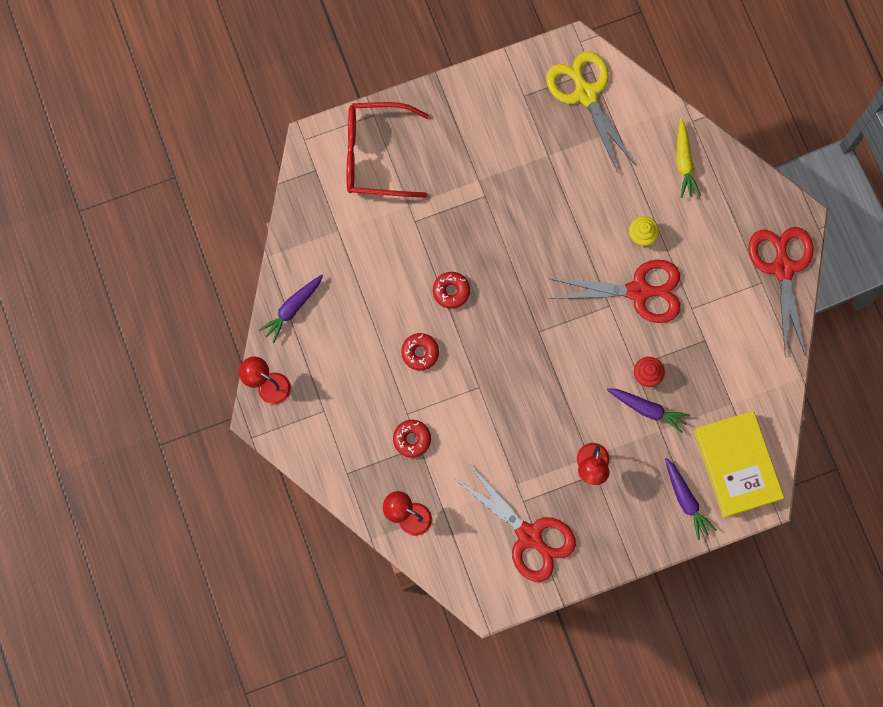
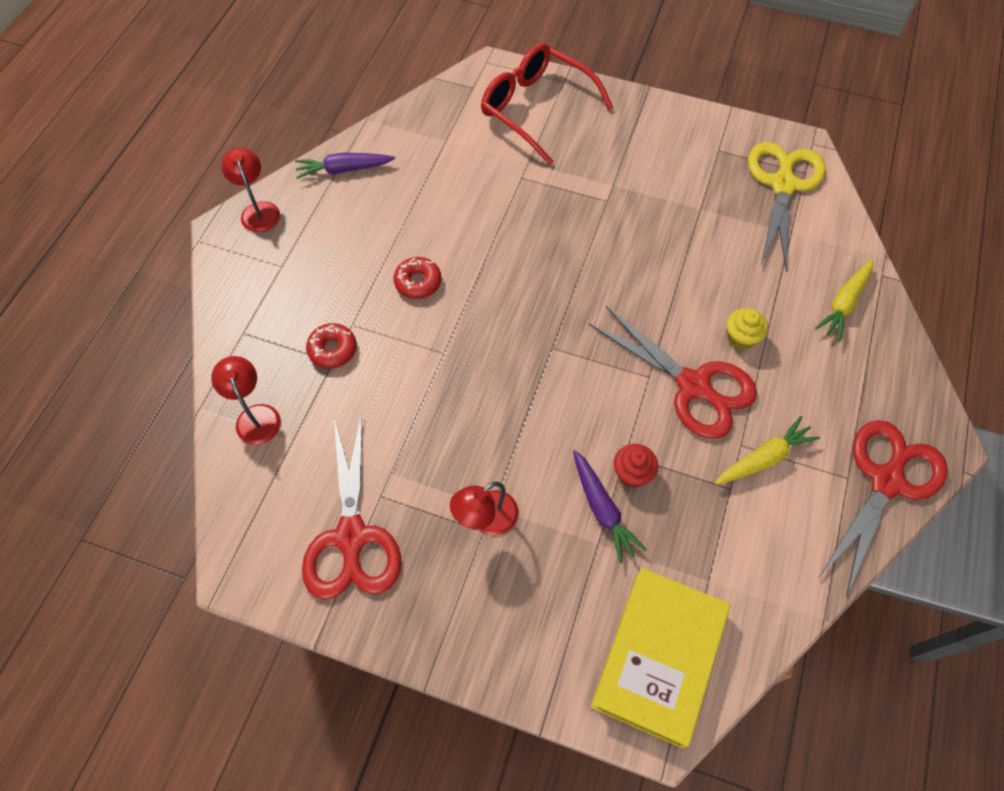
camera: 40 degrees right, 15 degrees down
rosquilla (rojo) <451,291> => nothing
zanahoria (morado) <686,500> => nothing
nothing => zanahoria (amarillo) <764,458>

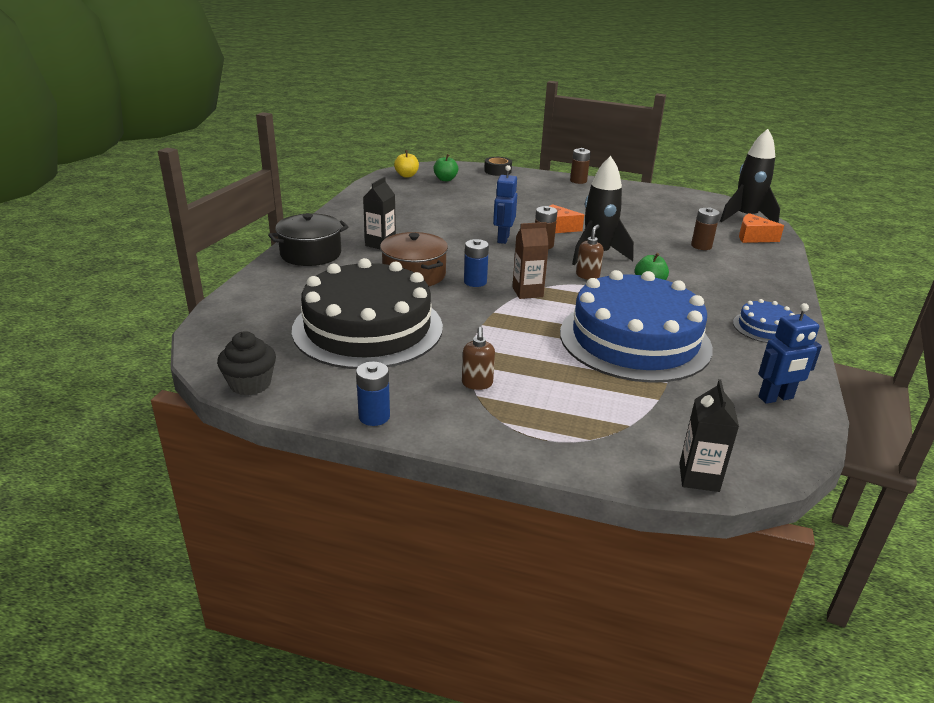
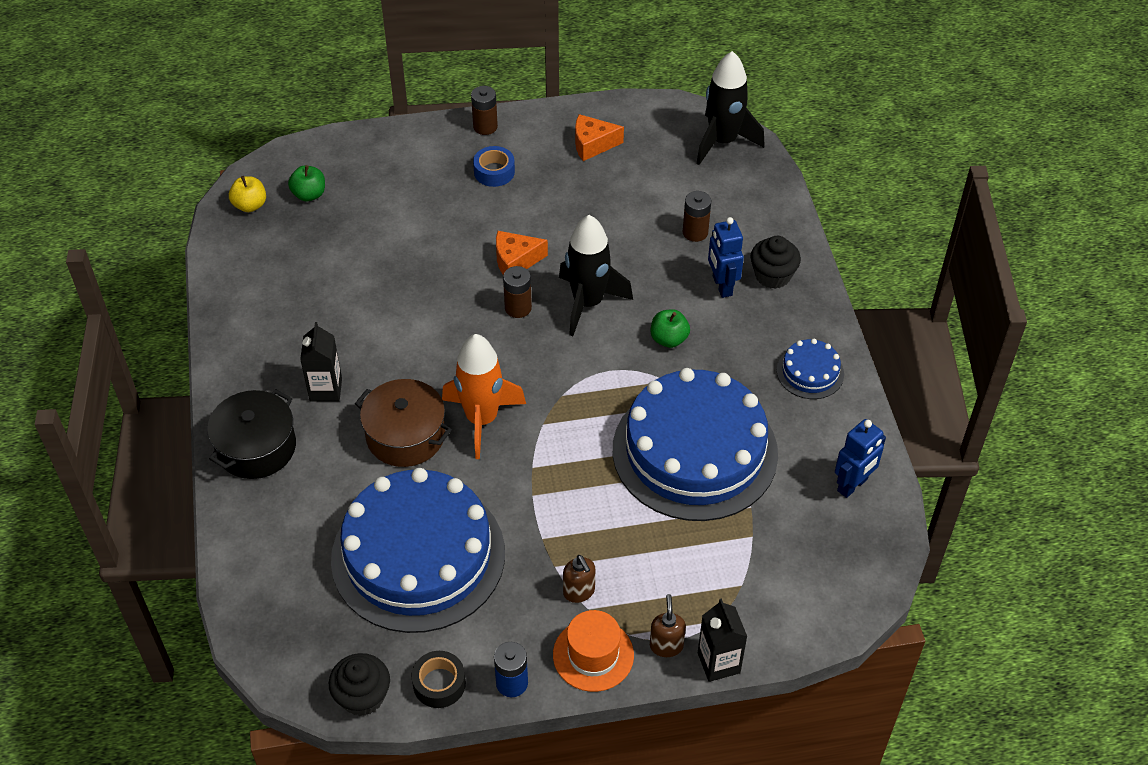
camera: 25 degrees left, 20 degrees up
tarta (negro) <368,328> => tarta (azul) <418,555>
pila (azul) <475,282> => cohete (naranja) <482,419>
cinta adhesiva (negro) <497,171> => cinta adhesiva (negro) <439,684>, moved
robot (azul) <503,238> => robot (azul) <722,286>, moved
cartón de leche (marrón) <527,292> => nothing
dispensador de jabón (marrón) <587,276> => dispensador de jabón (marrón) <666,645>, moved
cartón de leche (negro) <699,477> => cartón de leche (negro) <718,663>, moved
queso (naranja) <753,237> => queso (naranja) <592,144>, moved
nothing => cinta adhesiva (azul) <494,172>
nothing => sombrero (naranja) <593,655>
nothing => magdalena (negro) <772,275>

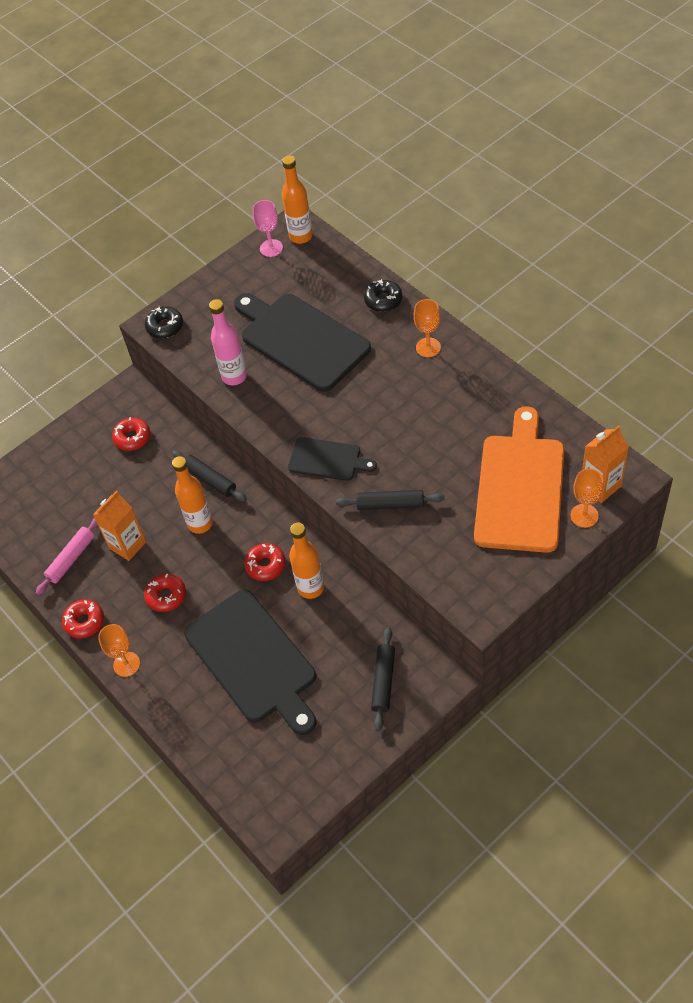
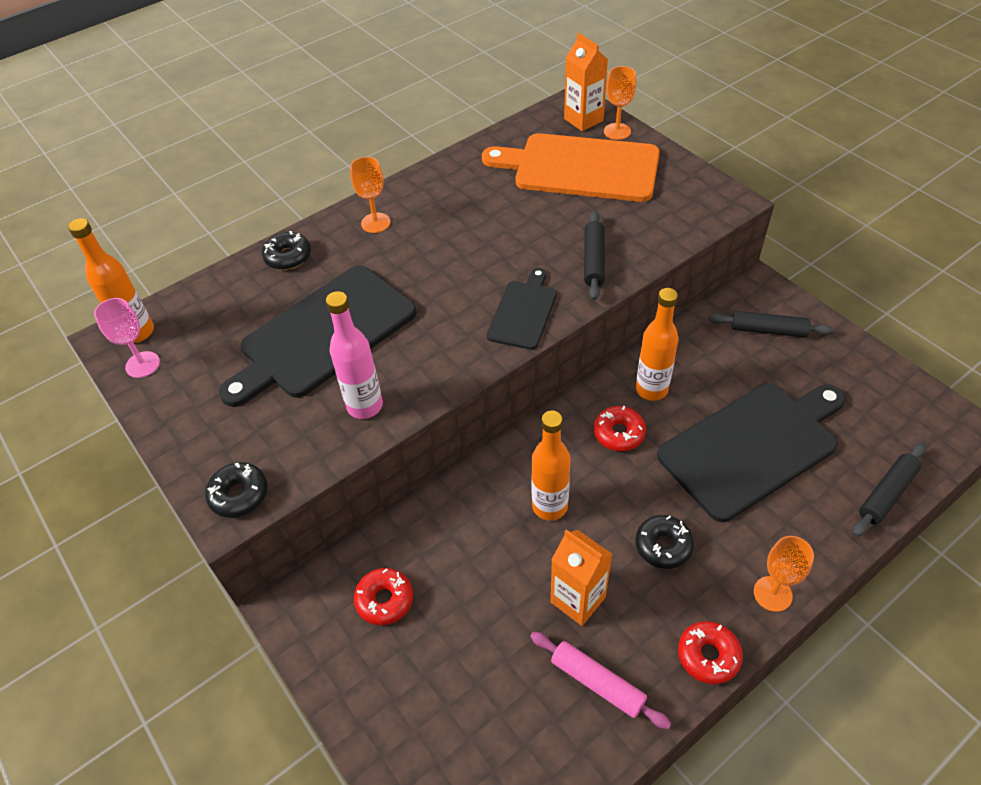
camera: 90 degrees left, 5 degrees down
rosquilla (rojo) <166,596> => rosquilla (negro) <663,546>
rodillo (negro) <210,480> => rodillo (negro) <887,494>, moved

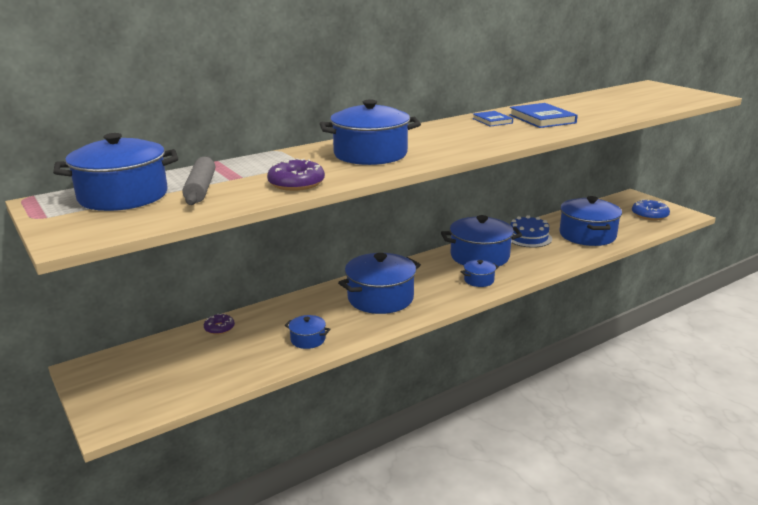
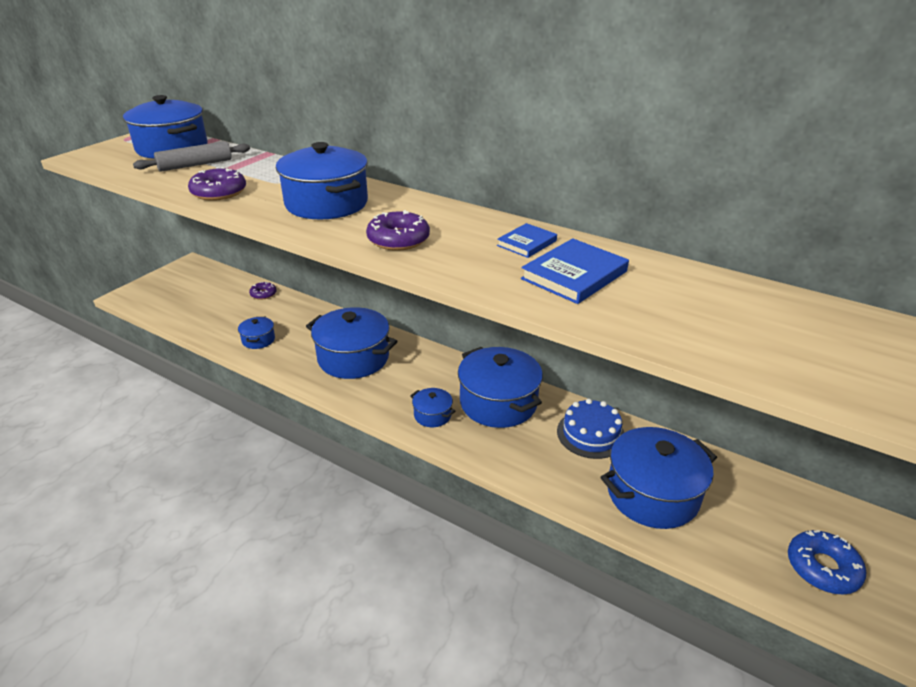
camera: 65 degrees right, 10 degrees up
nothing => rosquilla (morado) <398,239>

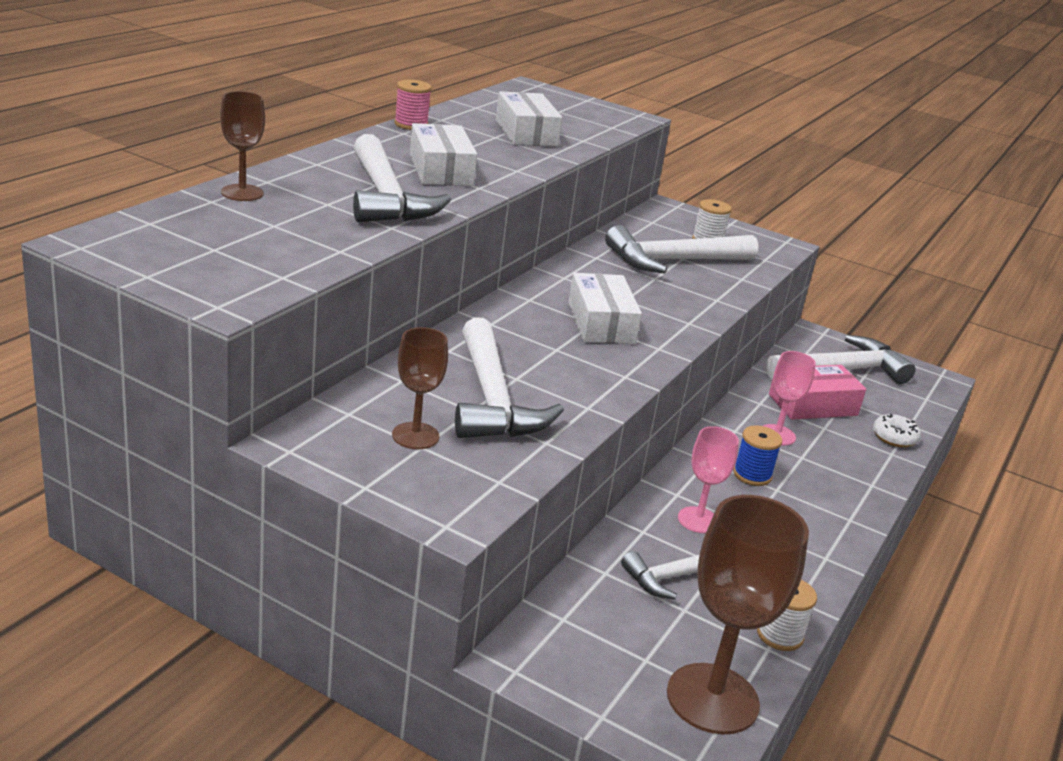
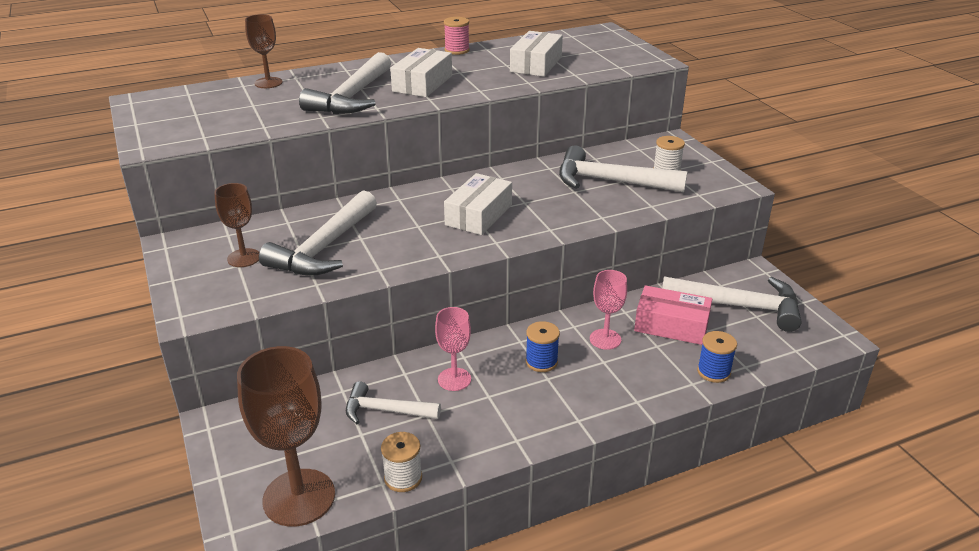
camera: 40 degrees right, 5 degrees up
rosquilla (blanco) <894,437> => carrete (azul) <713,372>

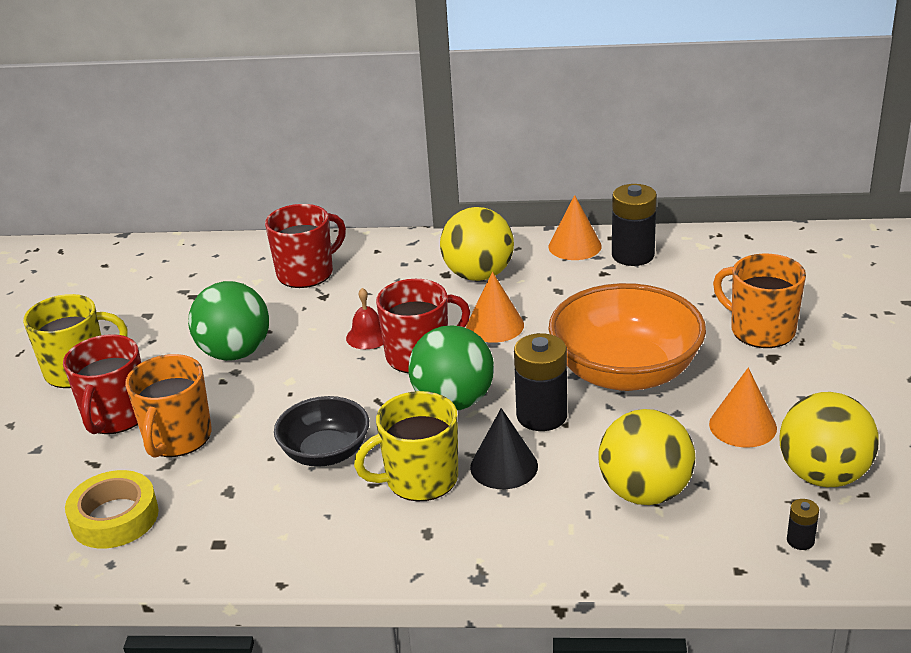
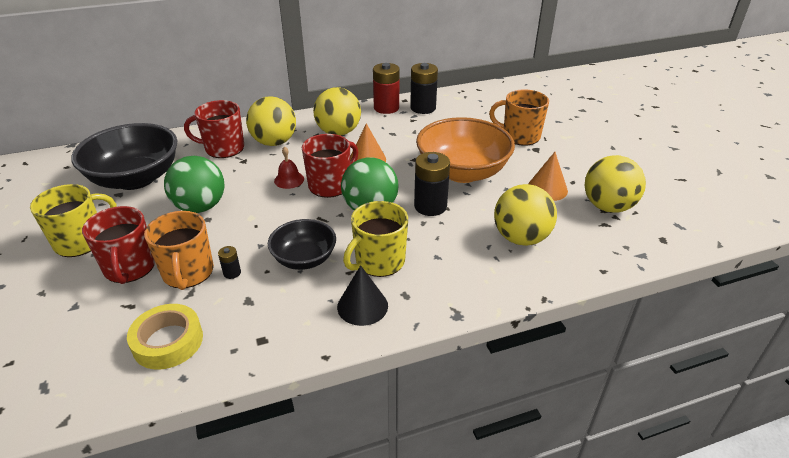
camera: 25 degrees left, 5 degrees up
taza (rojo) <306,273> => taza (rojo) <223,148>, 120 degrees counterclockwise
cono (negro) <504,466> => cono (negro) <362,306>, moved
cono (naranja) <575,246> => pila (rojo) <386,108>
pila (negro) <800,540> => pila (negro) <232,273>, moved
nothing => cuenco (negro) <135,178>
nothing => pelota (amarillo) <274,142>

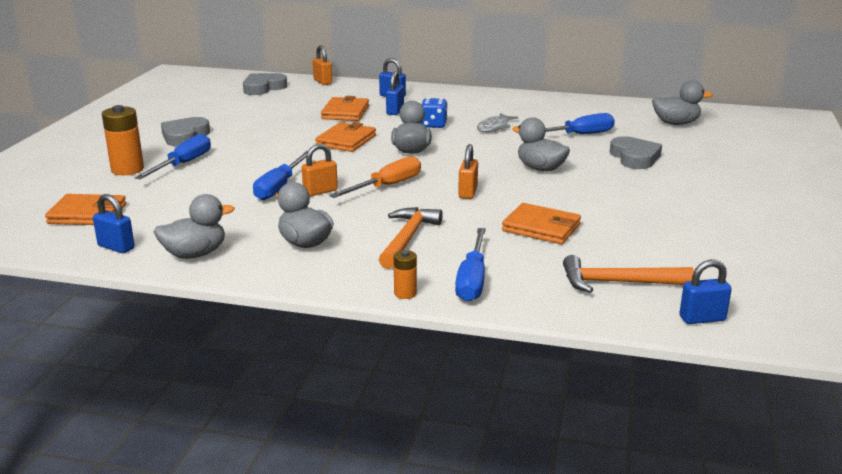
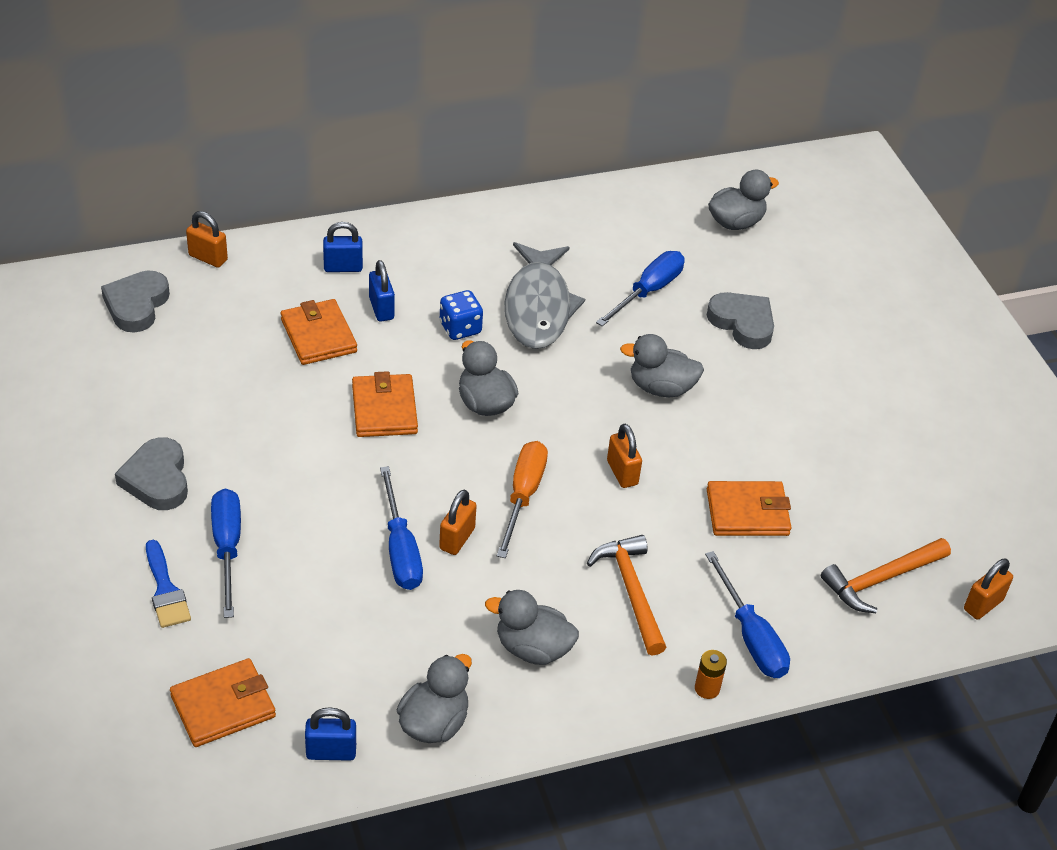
camera: 35 degrees left, 20 degrees up
pila (naranja) <127,169> => pincel (azul) <165,590>
pez (gris) <494,127> => pez (gris) <538,307>, x1.96
candado (azul) <702,318> => candado (naranja) <983,605>

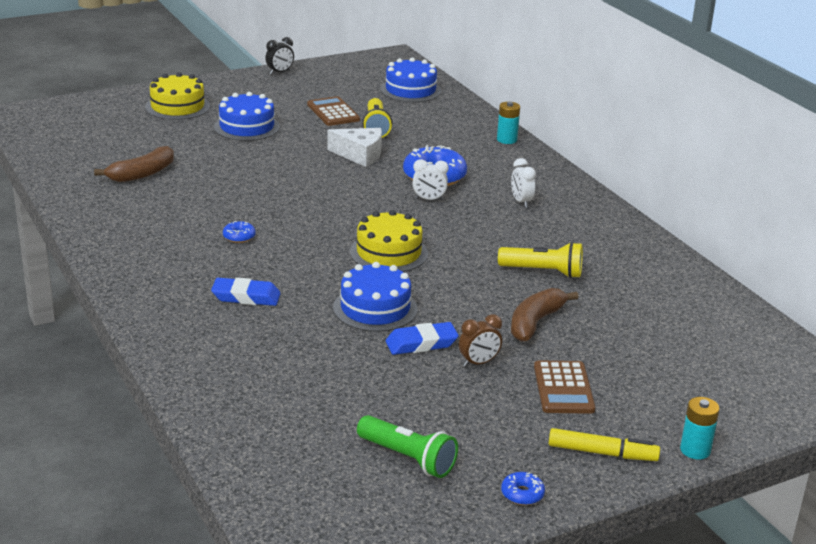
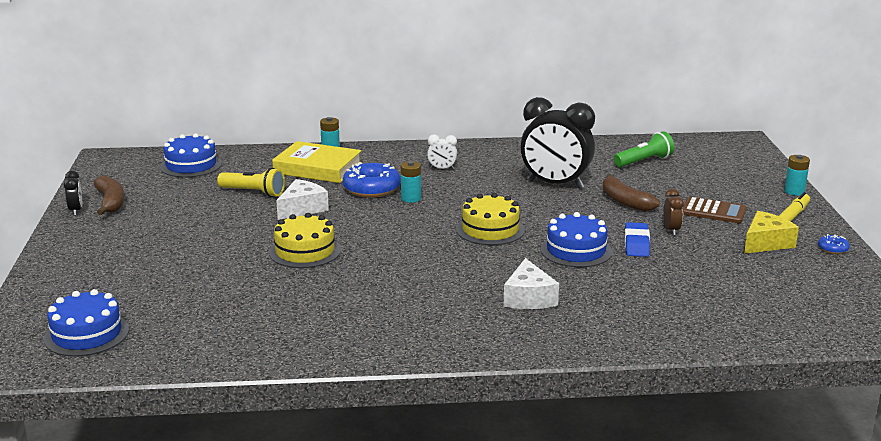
camera: 65 degrees left, 5 degrees down
plátano (marrón) <142,174> => plátano (marrón) <110,202>, moved
tarta (amarillo) <177,106> => tarta (amarillo) <305,251>, moved
goma de borrar (azul) <246,297> => queso (blanco) <528,298>
tarta (azul) <247,127> => tarta (azul) <87,334>, moved
rosquilla (azul) <239,237> => nothing
calculadora (marrón) <333,112> => nothing
lámpara de mano (verde) <408,458> => lámpara de mano (verde) <644,161>, moved
despertador (blanco) <429,199> => pila (turquesa) <411,198>
lámpara de mano (amarillo) <543,272> => despertador (negro) <555,184>
nothing => libro (amarillo) <318,168>
nothing => queso (amarillo) <766,243>

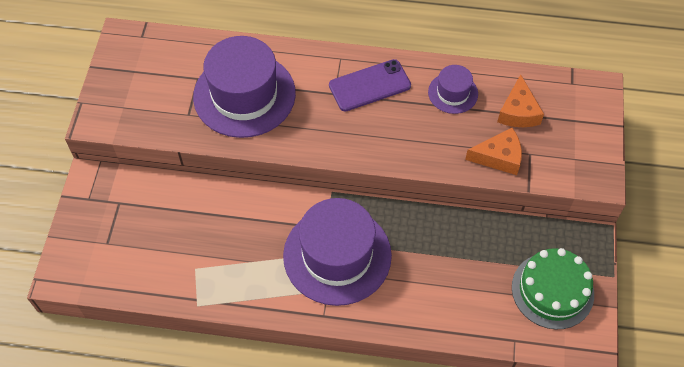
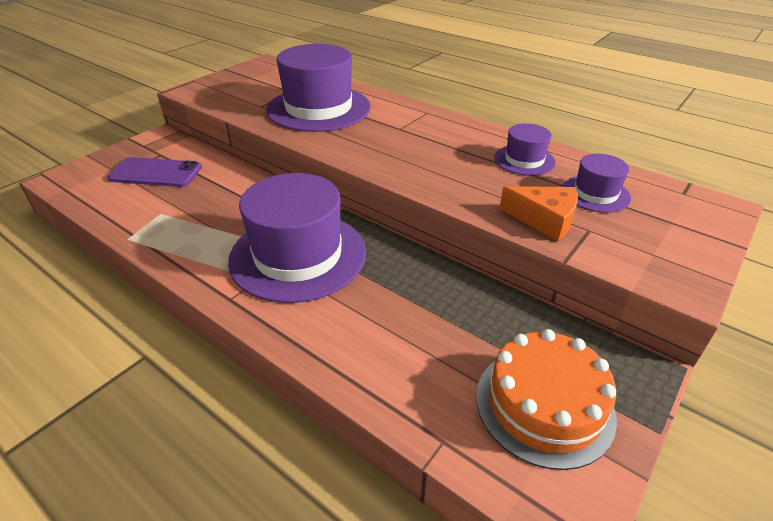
camera: 30 degrees right, 20 degrees down
móvil (morado) <369,85> => móvil (morado) <155,173>, moved
queso (naranja) <518,112> => sombrero (morado) <595,194>
tarta (verde) <552,290> => tarta (naranja) <544,405>

